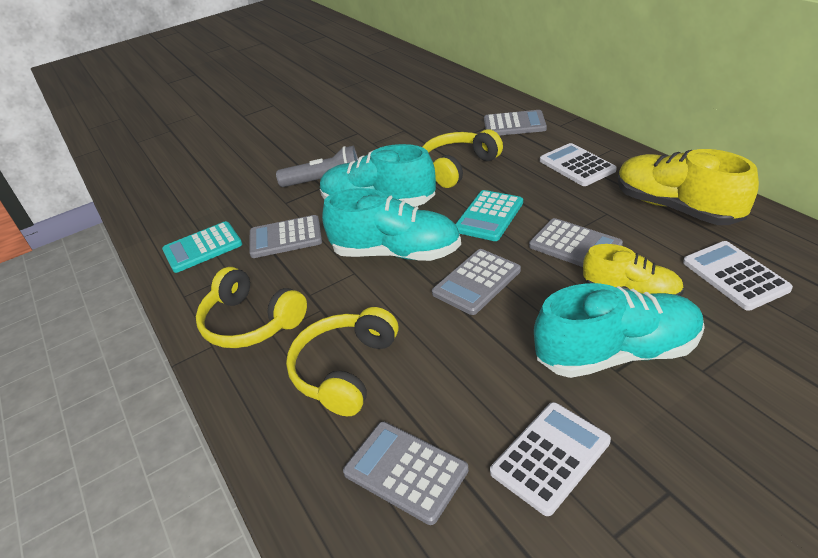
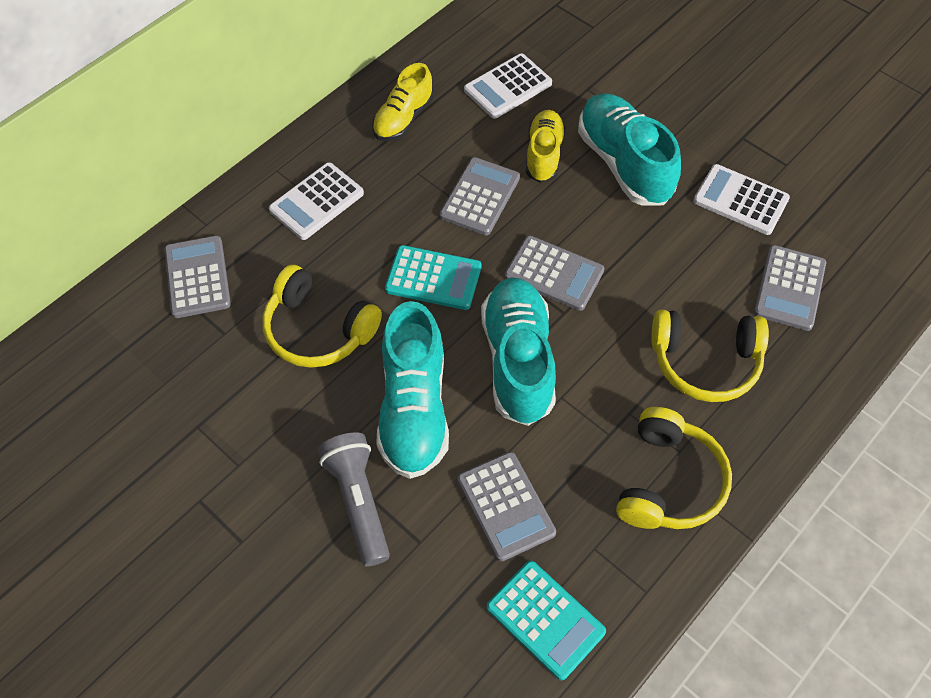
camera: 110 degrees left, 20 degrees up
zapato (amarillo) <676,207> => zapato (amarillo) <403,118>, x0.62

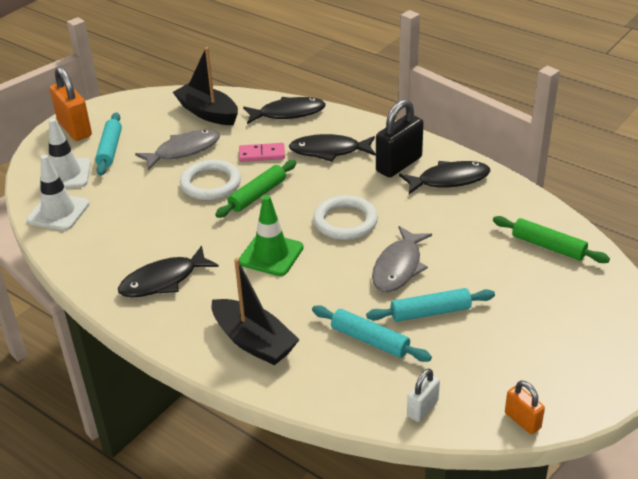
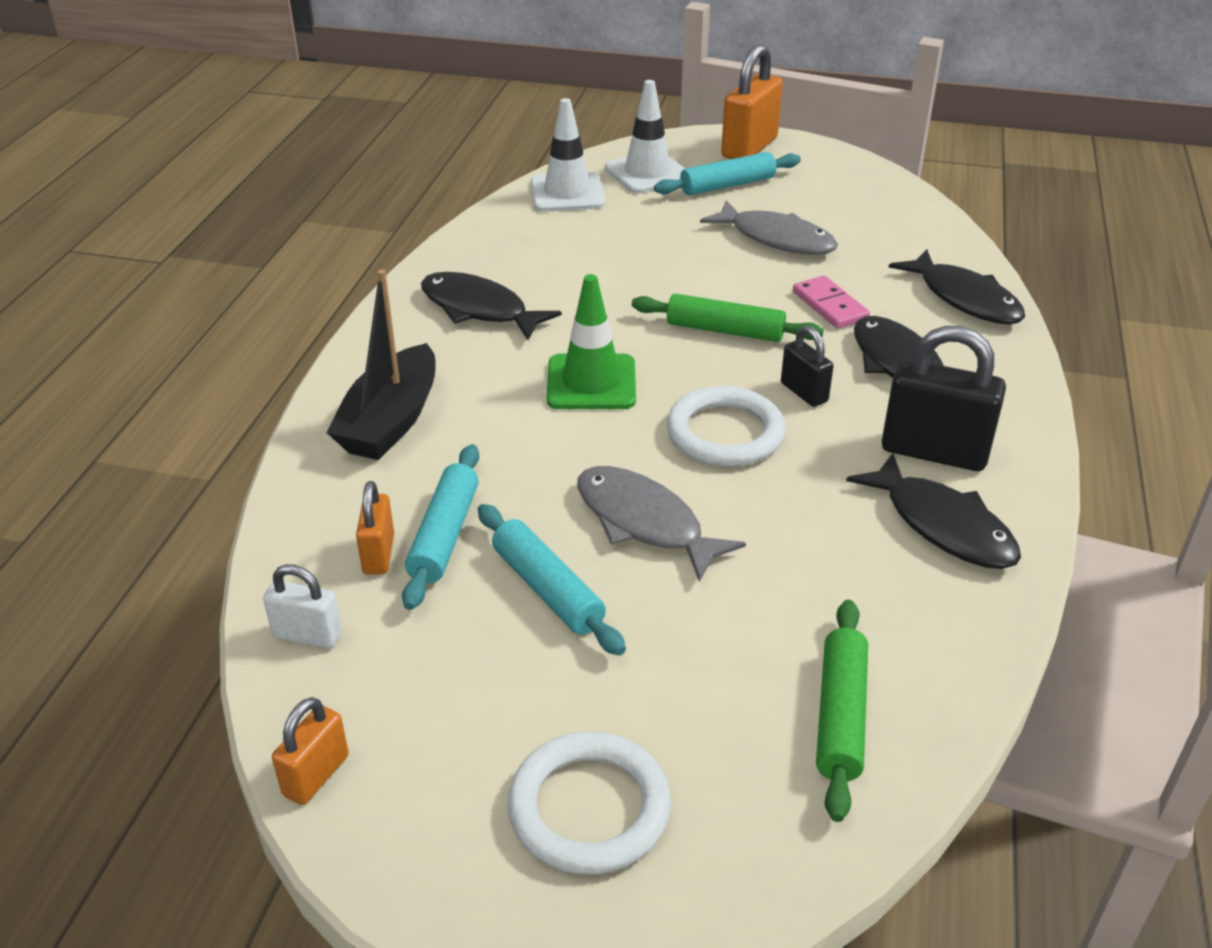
camera: 65 degrees right, 0 degrees up
barco (negro) <208,113> => nothing
anillo (blanco) <211,183> => anillo (blanco) <589,808>, moved
pez (gris) <398,267> => pez (gris) <644,522>, 45 degrees clockwise
nothing => candado (naranja) <378,554>
nothing => candado (negro) <804,392>

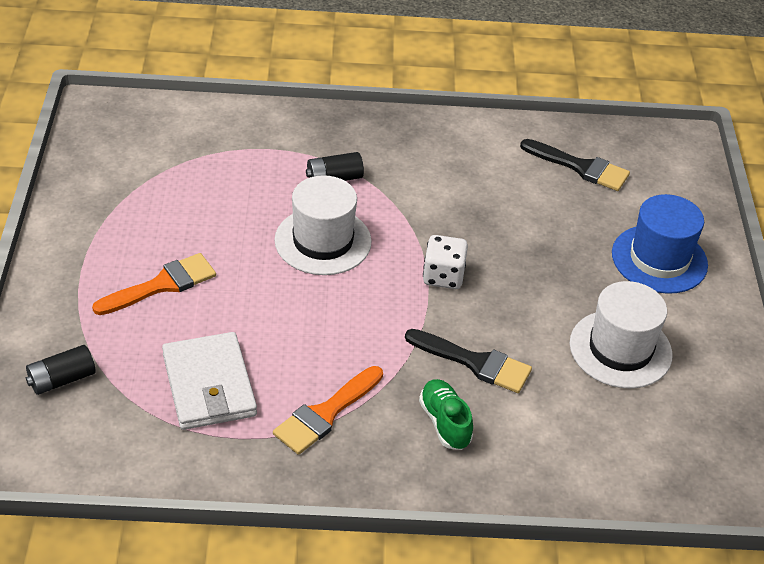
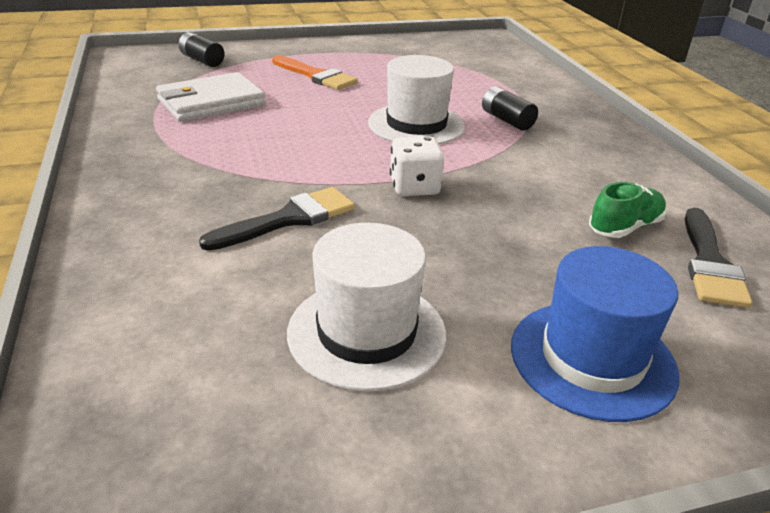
camera: 75 degrees right, 10 degrees down
pincel (naranja) <325,414> => nothing
pincel (negro) <475,362> => pincel (negro) <288,219>, 135 degrees counterclockwise
zapato (verde) <445,423> => zapato (verde) <624,227>, moved

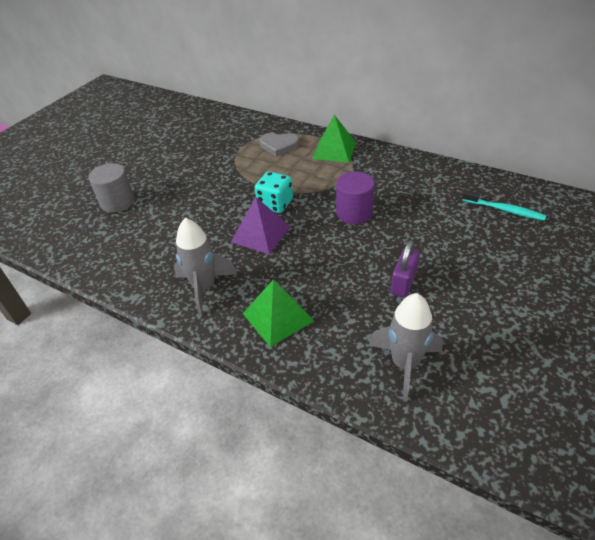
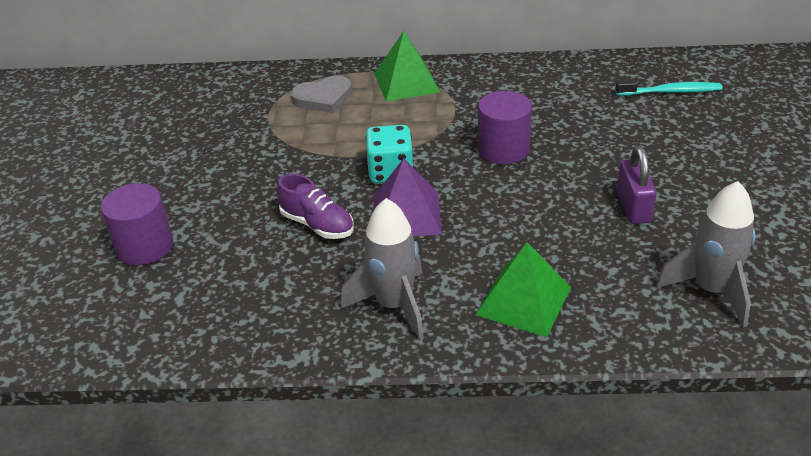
camera: 30 degrees left, 5 degrees down
cilindro (gris) <117,202> => cilindro (morado) <144,246>
nothing => zapato (morado) <317,225>

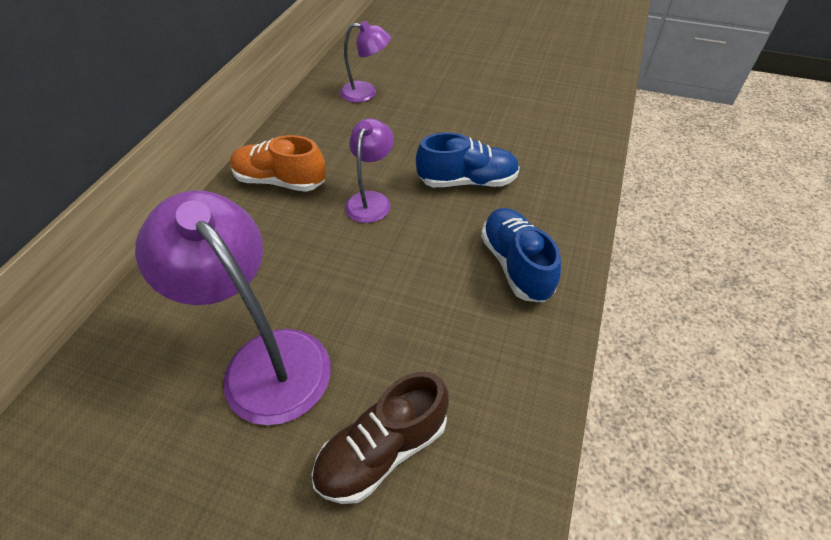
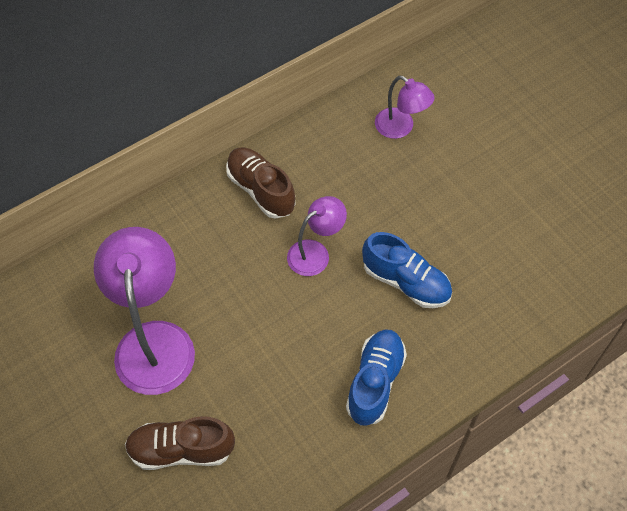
camera: 35 degrees right, 10 degrees up
zapato (naranja) <280,181> => zapato (marrón) <261,190>

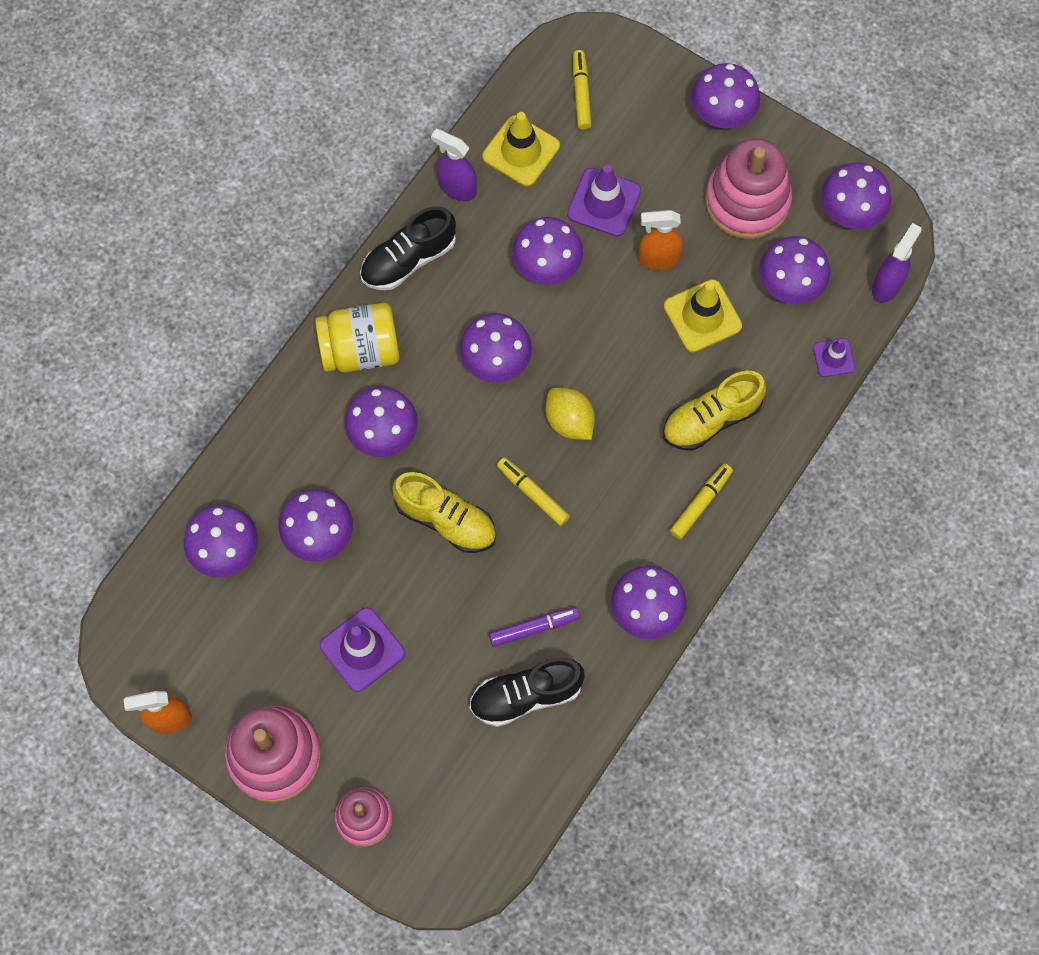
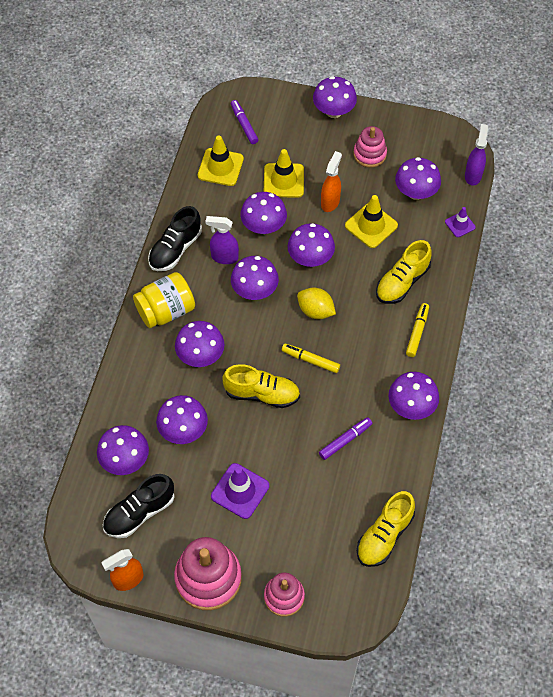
camera: 20 degrees left, 10 degrees down
pulverizador (morado) <457,188> => pulverizador (morado) <224,257>, moved
zapato (negro) <526,696> => zapato (negro) <139,513>, moved
cono de tráfico (morado) <604,202> => cono de tráfico (amarillo) <283,180>
rotulador (amarillo) <581,94> => rotulador (morado) <244,125>
pulverizador (naranja) <658,259> => pulverizador (naranja) <330,202>, 135 degrees clockwise
juguete apilable (rosa) <747,201> => juguete apilable (rosa) <369,154>, x0.61
seta (morado) <850,211> => seta (morado) <310,258>, moved
nothing => zapato (amarillo) <384,536>

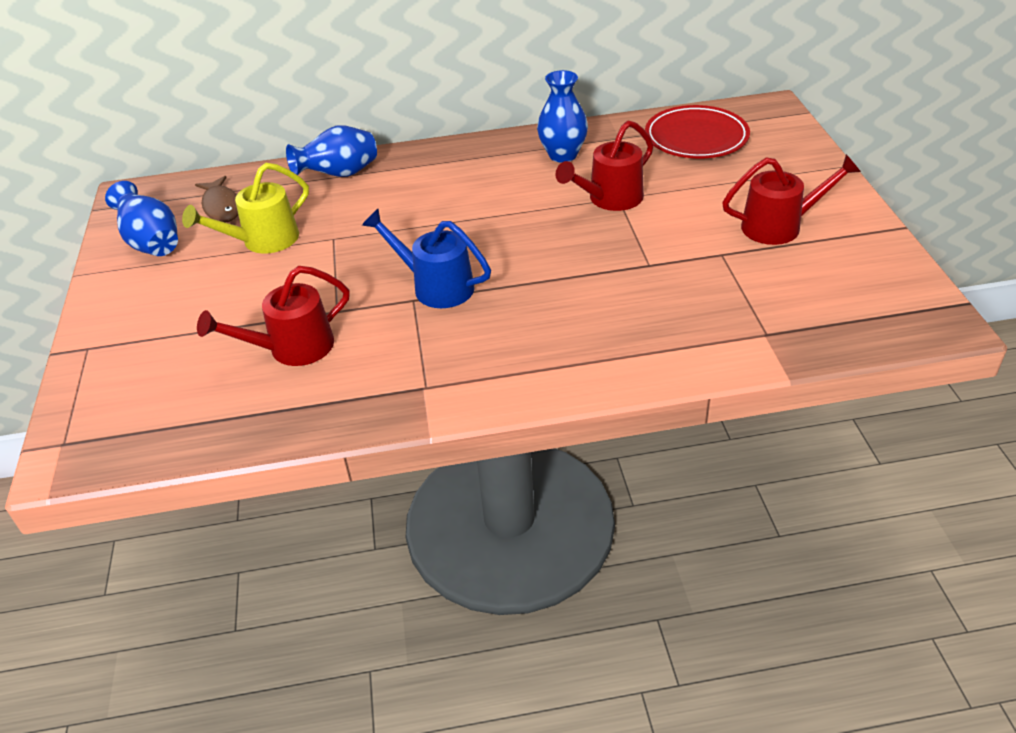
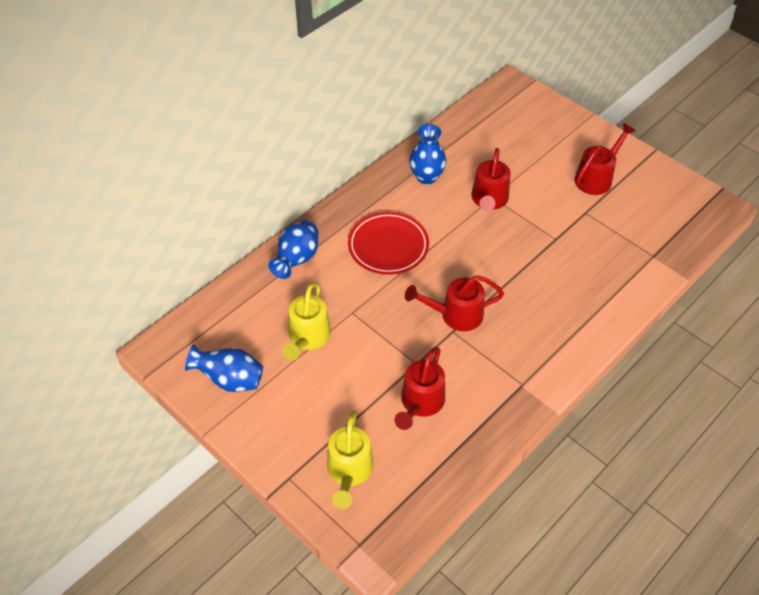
camera: 40 degrees left, 10 degrees up
pez (marrón) <222,206> => nothing
regadera (azul) <435,286> => regadera (rojo) <455,315>
plato (rojo) <696,137> => plato (rojo) <388,246>, moved
nothing => regadera (amarillo) <349,472>

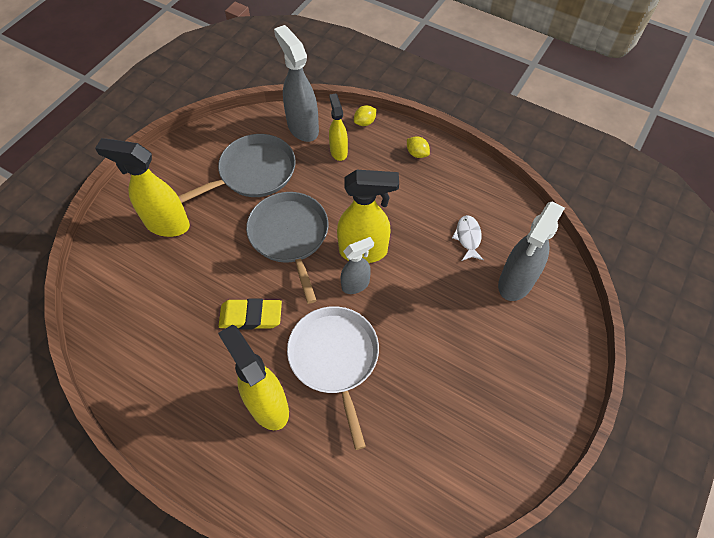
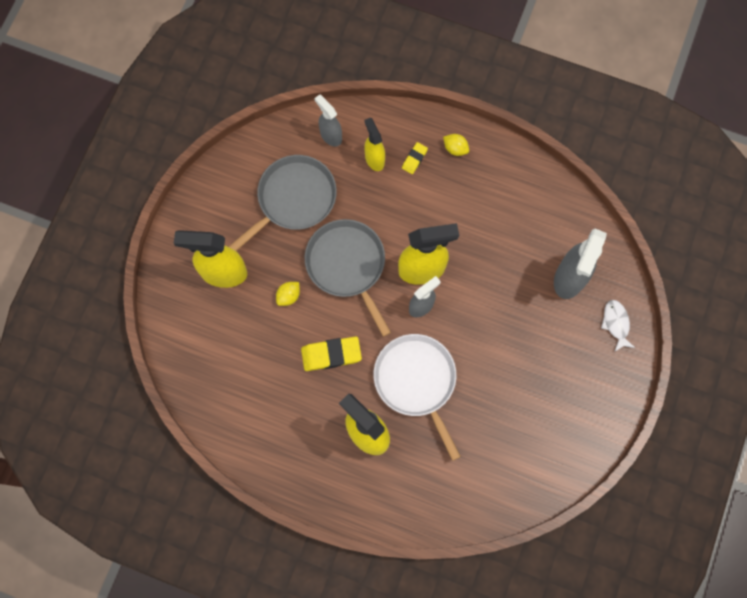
camera: 10 degrees left, 15 degrees up
pulverizador (gris) <302,127> => pulverizador (gris) <330,135>, x0.60
limón (amarillo) <365,122> => limón (amarillo) <288,296>, moved
pez (blanco) <468,237> => pez (blanco) <616,323>, moved
nothing => goma de borrar (amarillo) <414,159>

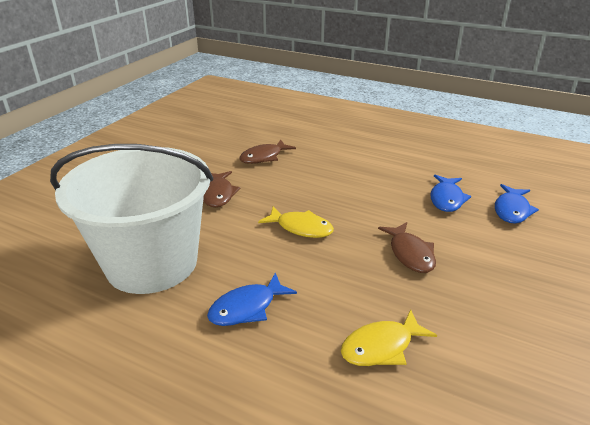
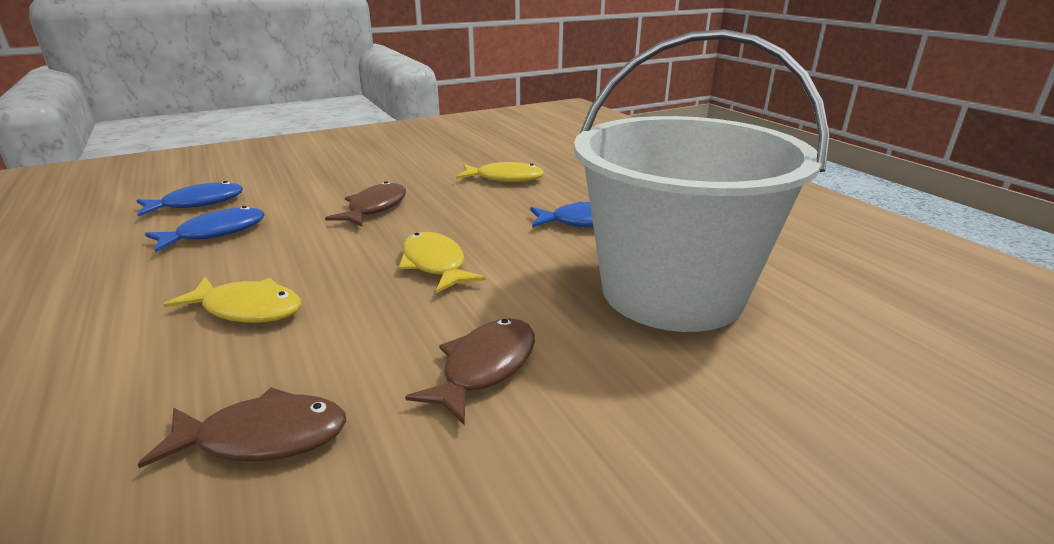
camera: 145 degrees left, 5 degrees down
nothing => pez (amarillo) <247,309>

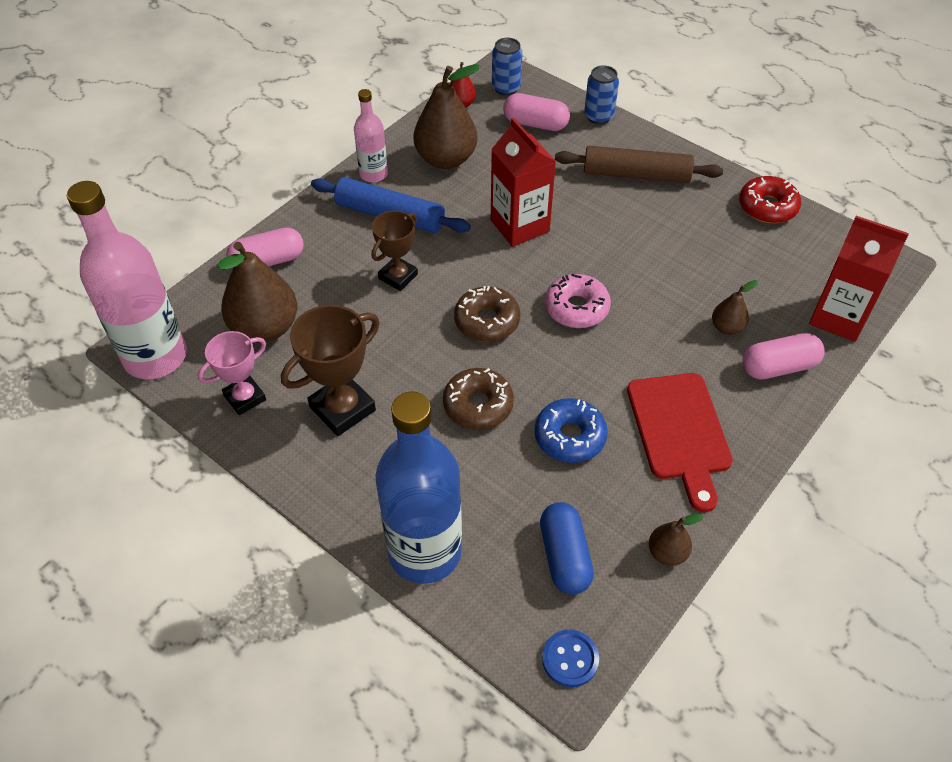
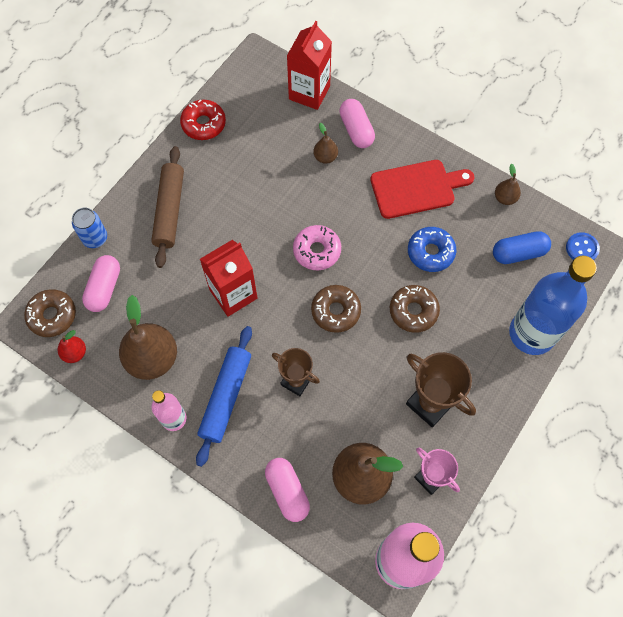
camera: 95 degrees left, 15 degrees up
lata (azul) <506,88> => rosquilla (marrón) <52,316>

